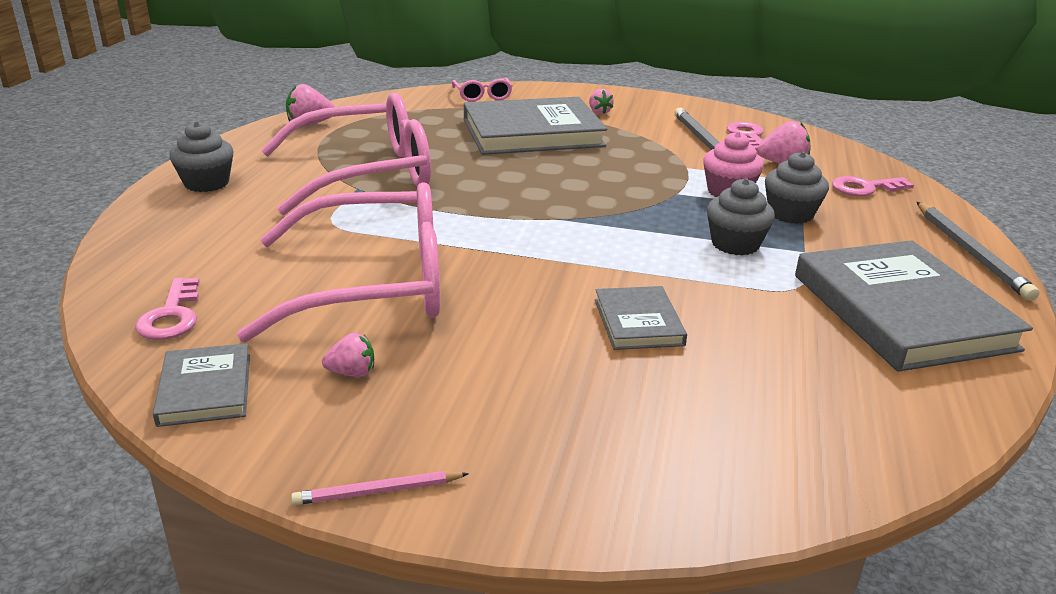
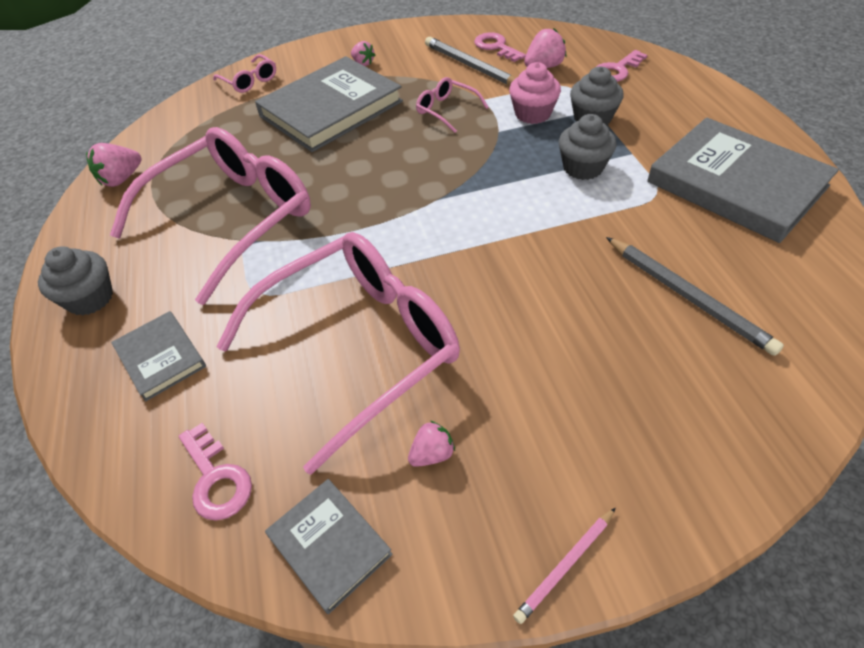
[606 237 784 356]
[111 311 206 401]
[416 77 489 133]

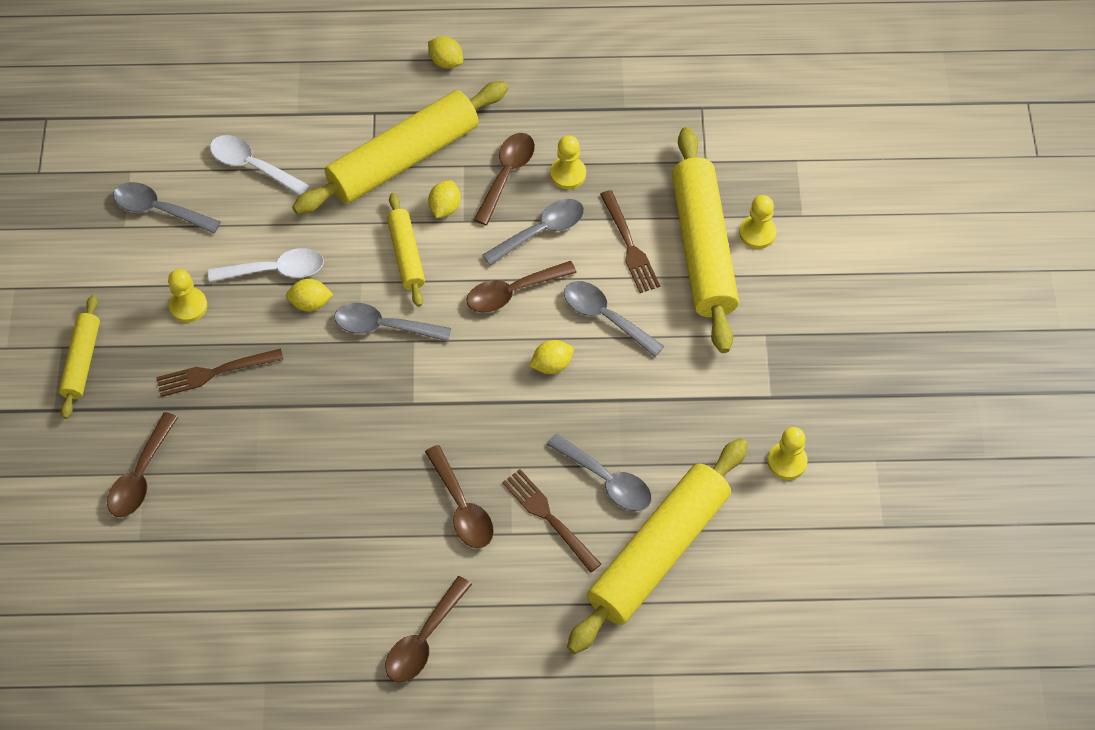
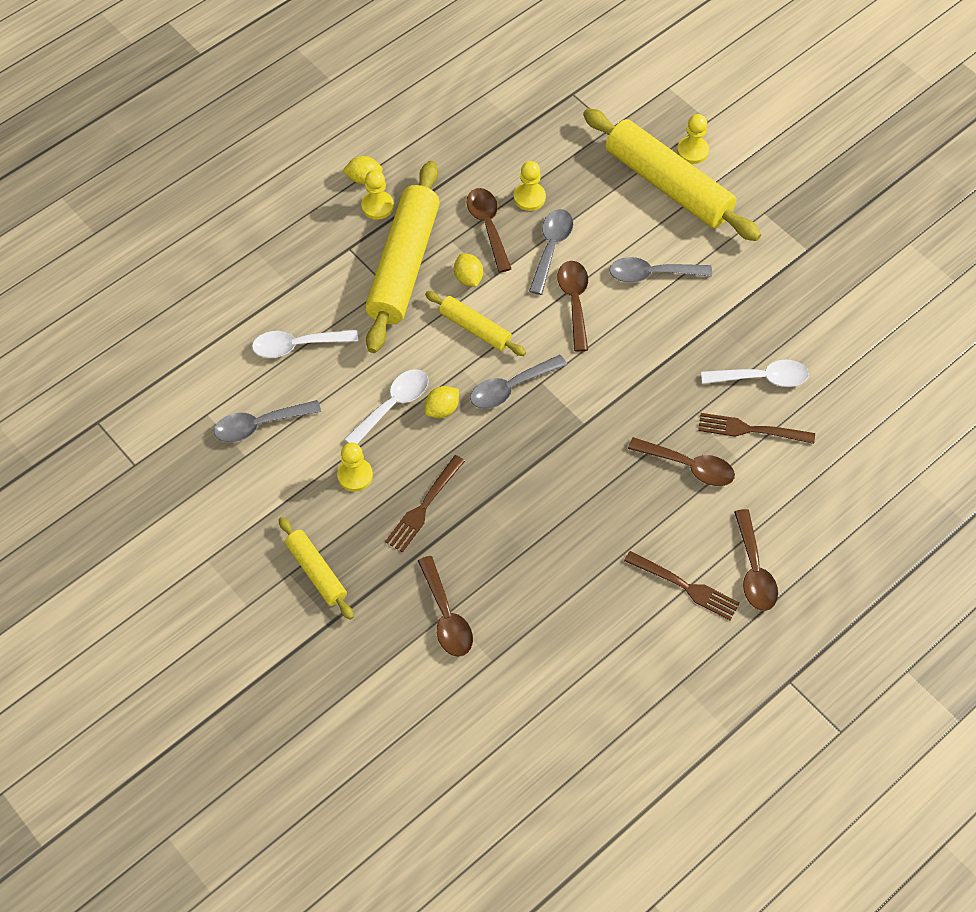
[624 551 740 620]
[557 261 588 352]
[529 340 574 374] (first image)
[361 170 394 220]
[701 360 809 387]
[567 438 748 654] (first image)

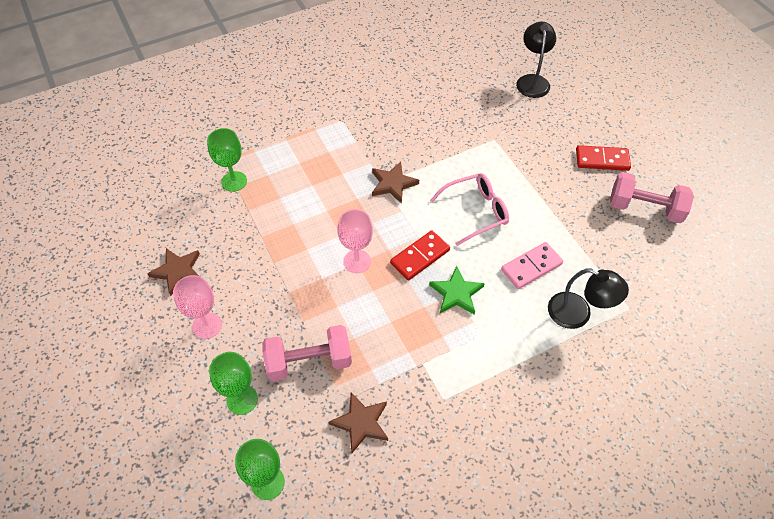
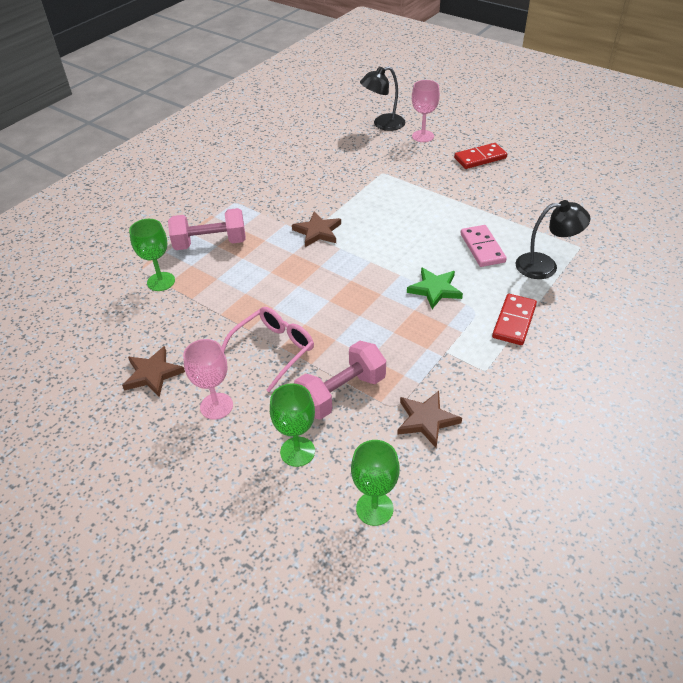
[360 66 406 131]
[168 208 246 250]
[222 307 314 392]
[412 80 440 142]
[492 294 537 345]
[461 225 507 267]

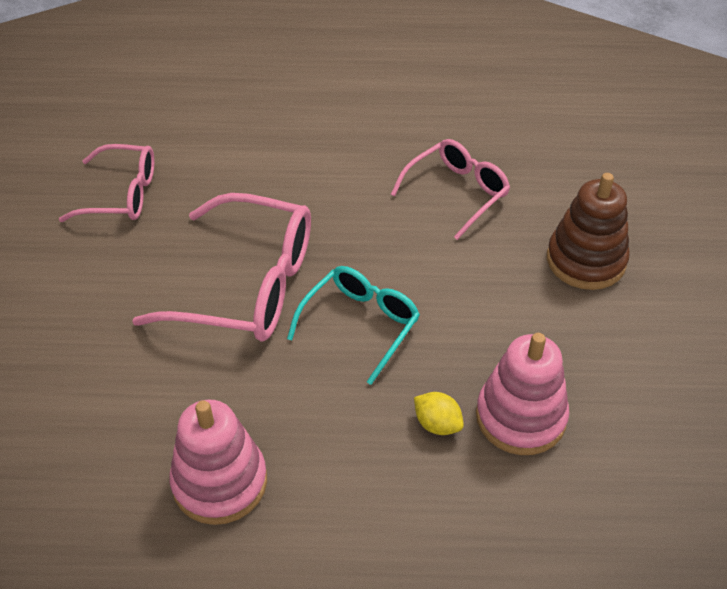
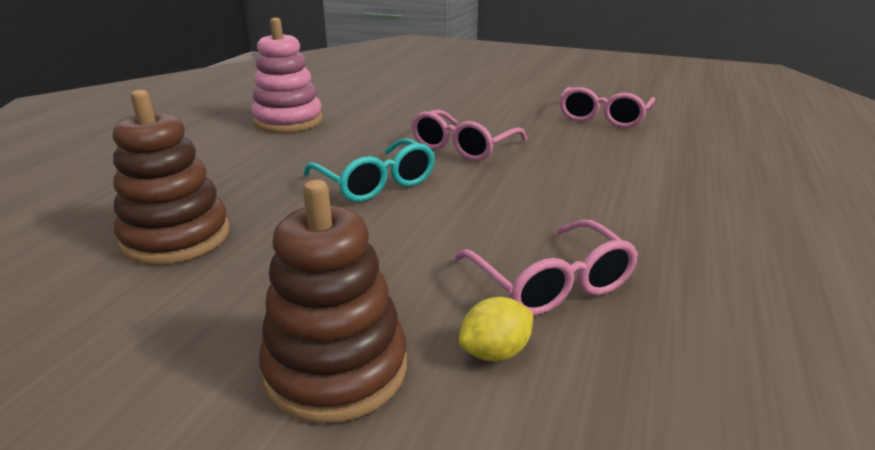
[411 110 527 161]
[113 90 230 265]
[459 297 533 361]

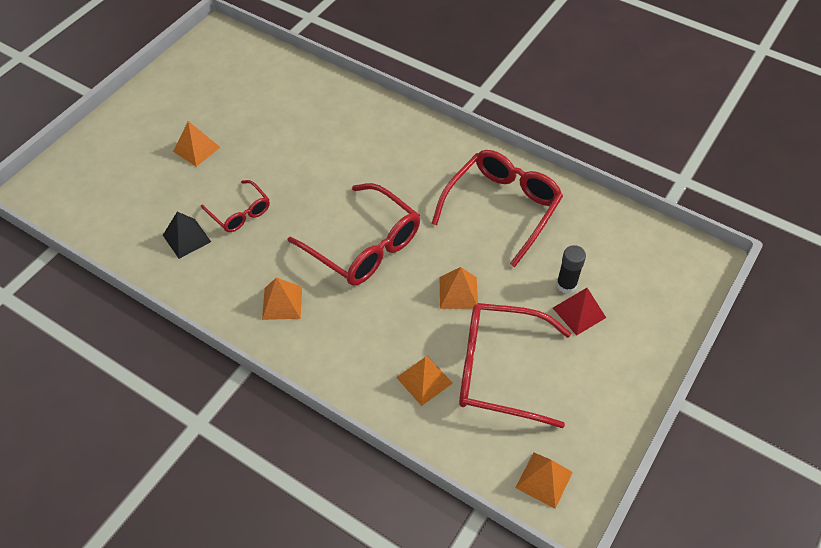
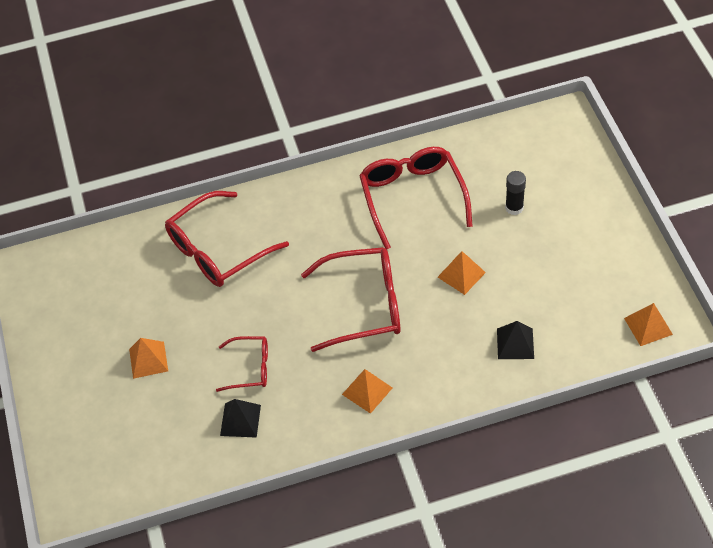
[553 288 606 336] (first image)
[165 191 289 287]
[497 321 534 359]

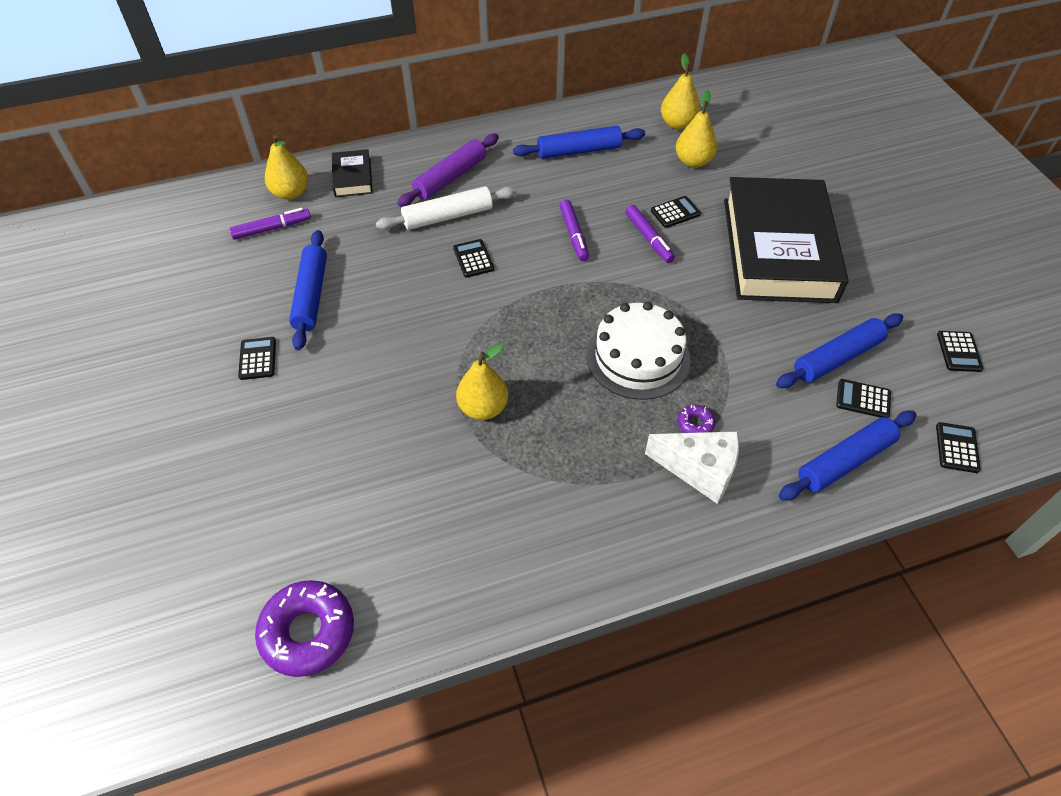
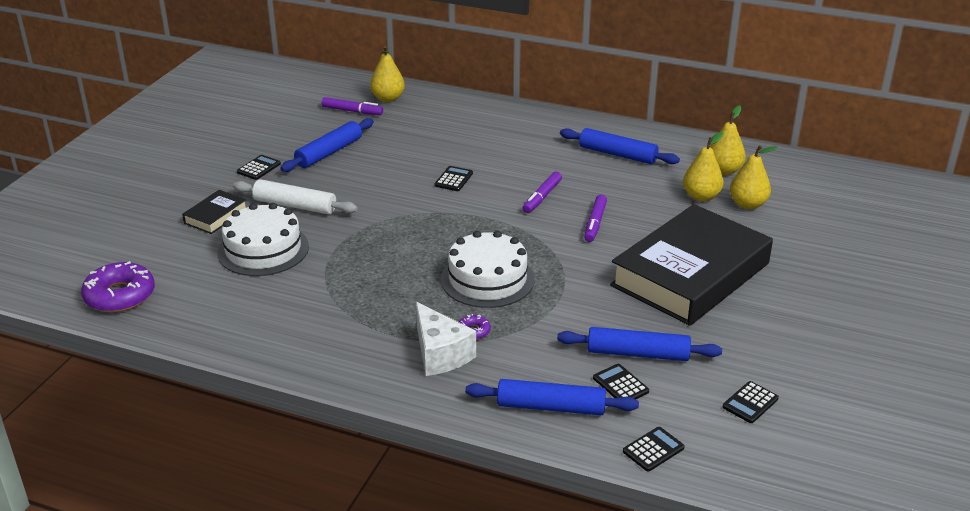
[397 134 499 207] (first image)
[182 190 246 234]
[233 179 357 215]
[651 196 701 228] (first image)
[730 145 778 209]
[217 203 309 276]

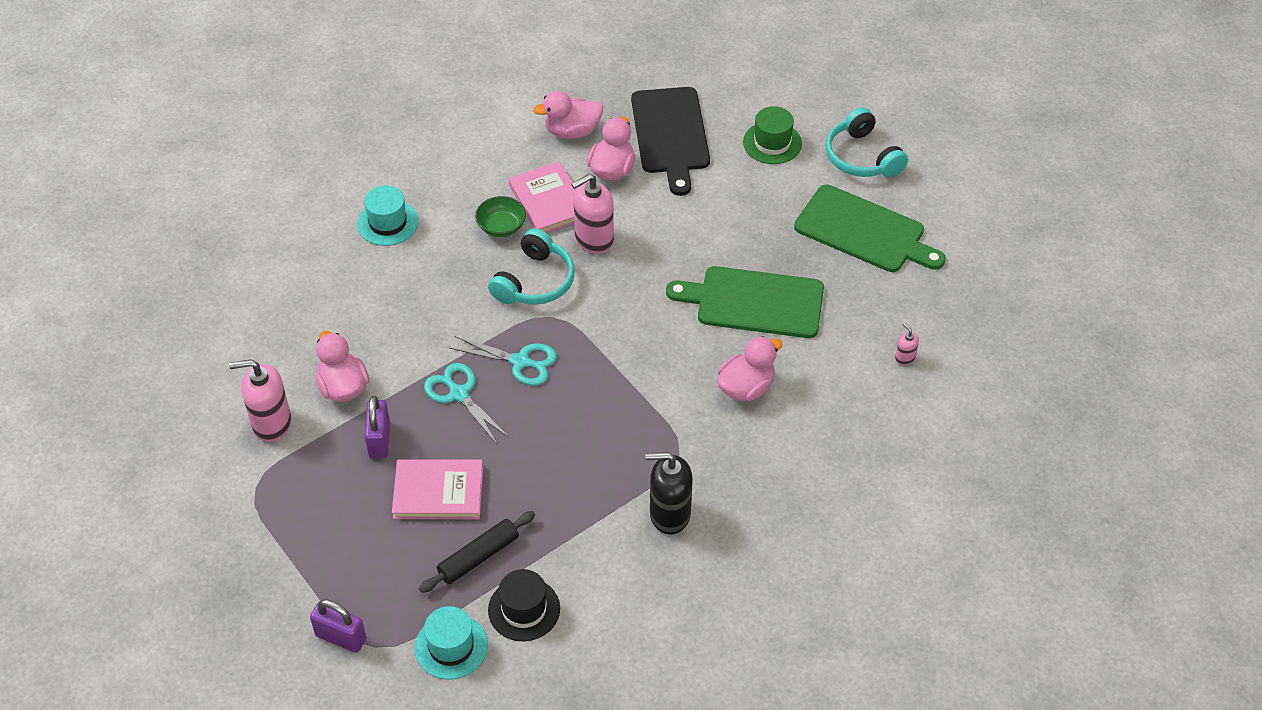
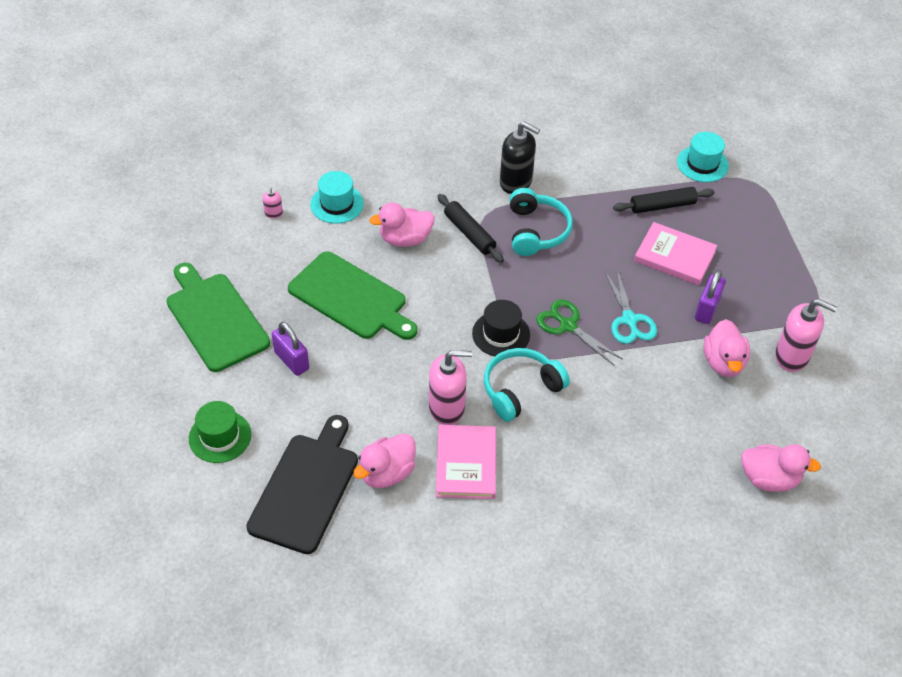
[741 444 821 492]
[509 188 573 256]
[310 171 364 224]
[475 196 526 237] (first image)
[536 299 623 366]
[472 300 530 356]
[272 322 309 376]
[437 194 504 263]

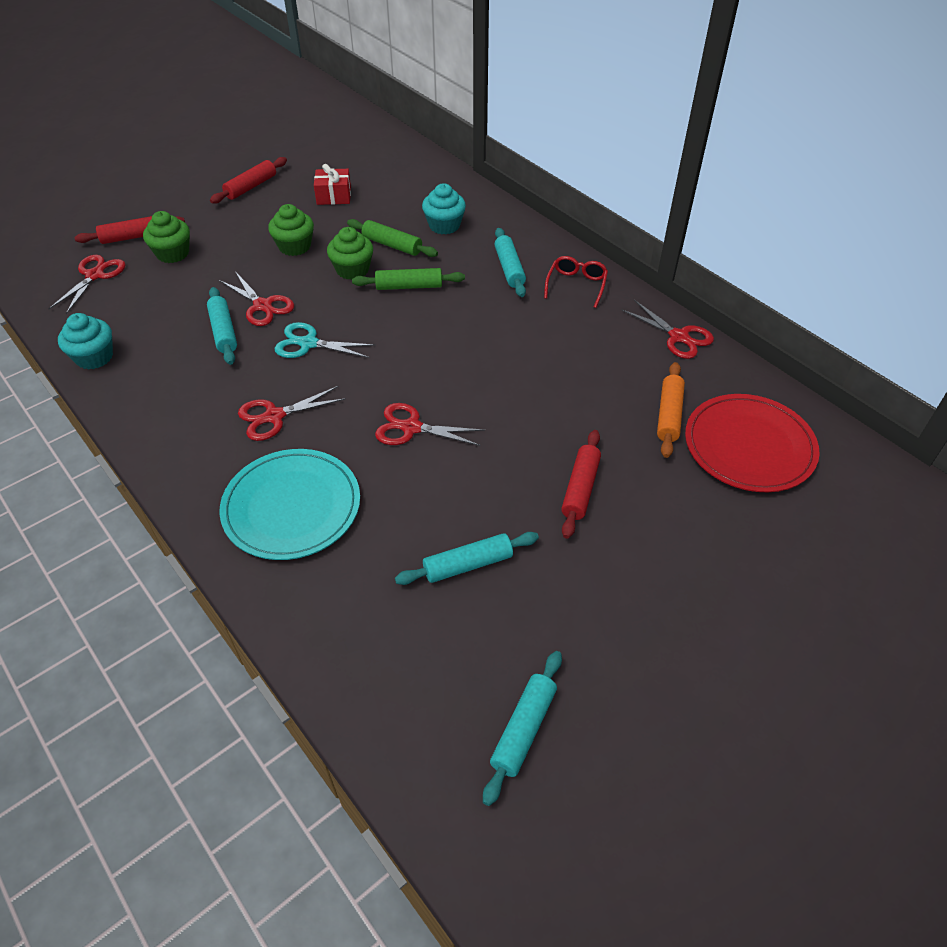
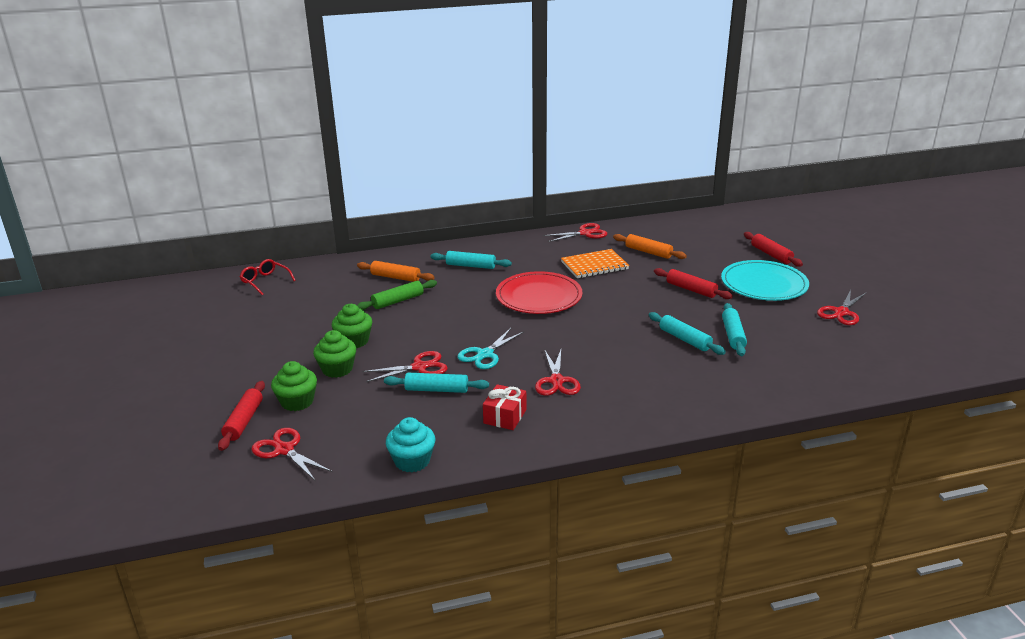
[744 232 803 267]
[483 384 527 430]
[357 261 435 282]
[313 330 356 378]
[240 259 296 295]
[352 268 465 290] (first image)
[496 271 583 314]
[817 290 867 325]
[721 260 809 301]
[649 312 726 355]
[561 249 629 278]

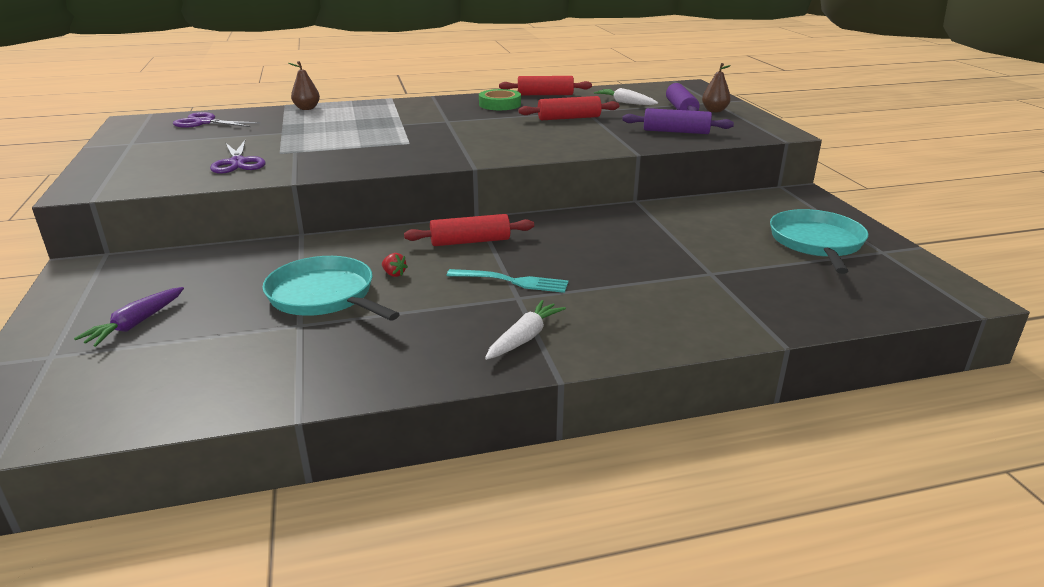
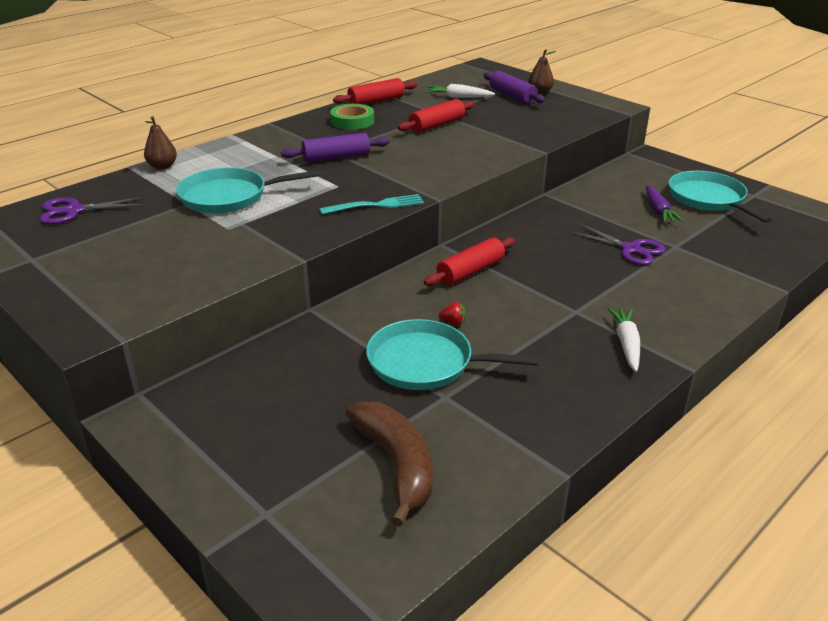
[281 133 389 162]
[570 223 665 265]
[319 194 424 214]
[646 185 684 223]
[176 167 319 213]
[346 401 433 527]

